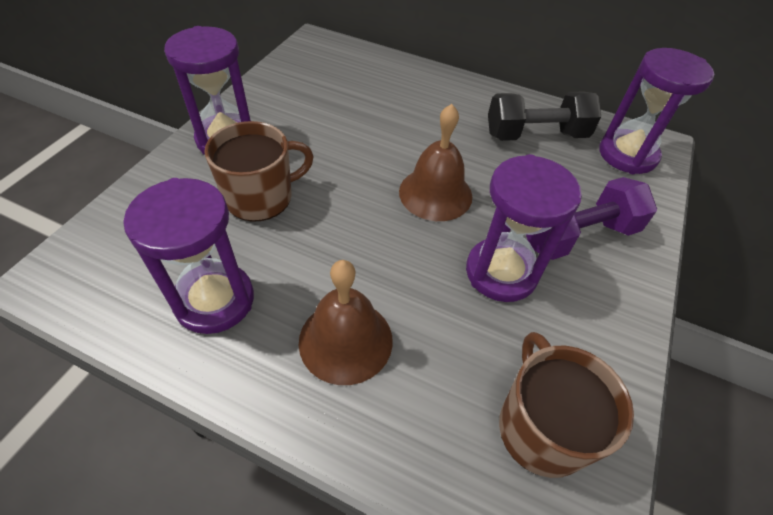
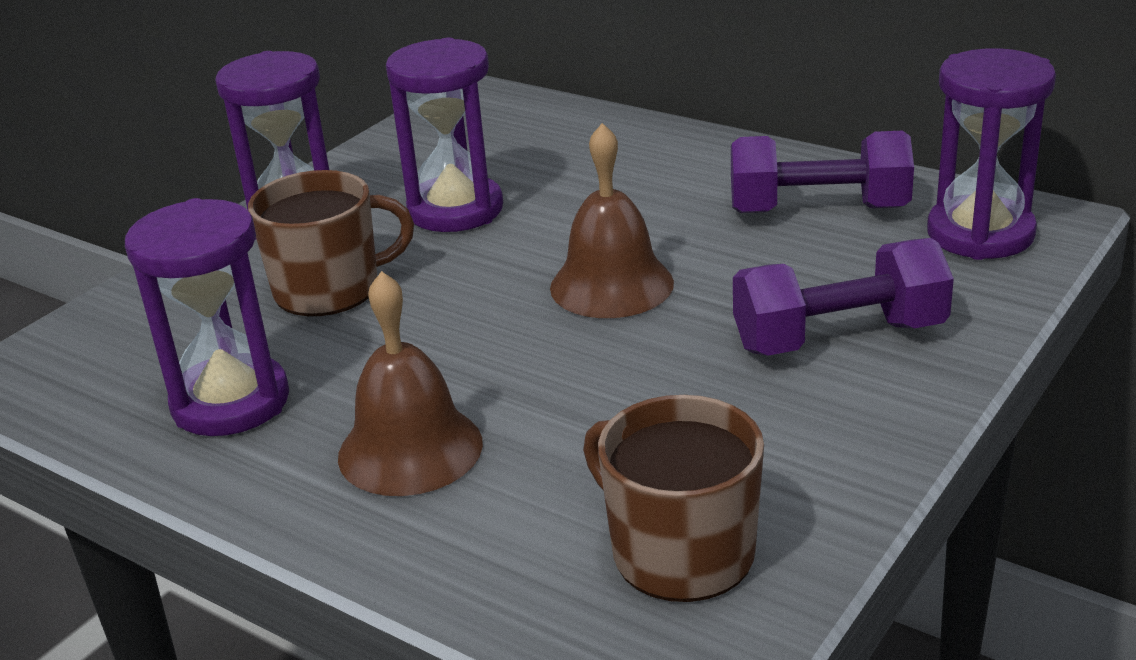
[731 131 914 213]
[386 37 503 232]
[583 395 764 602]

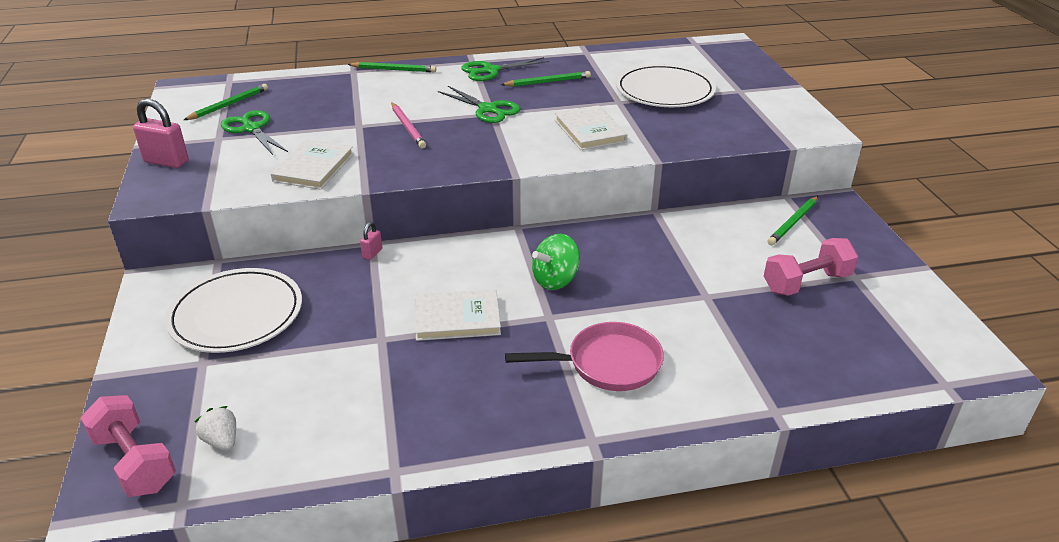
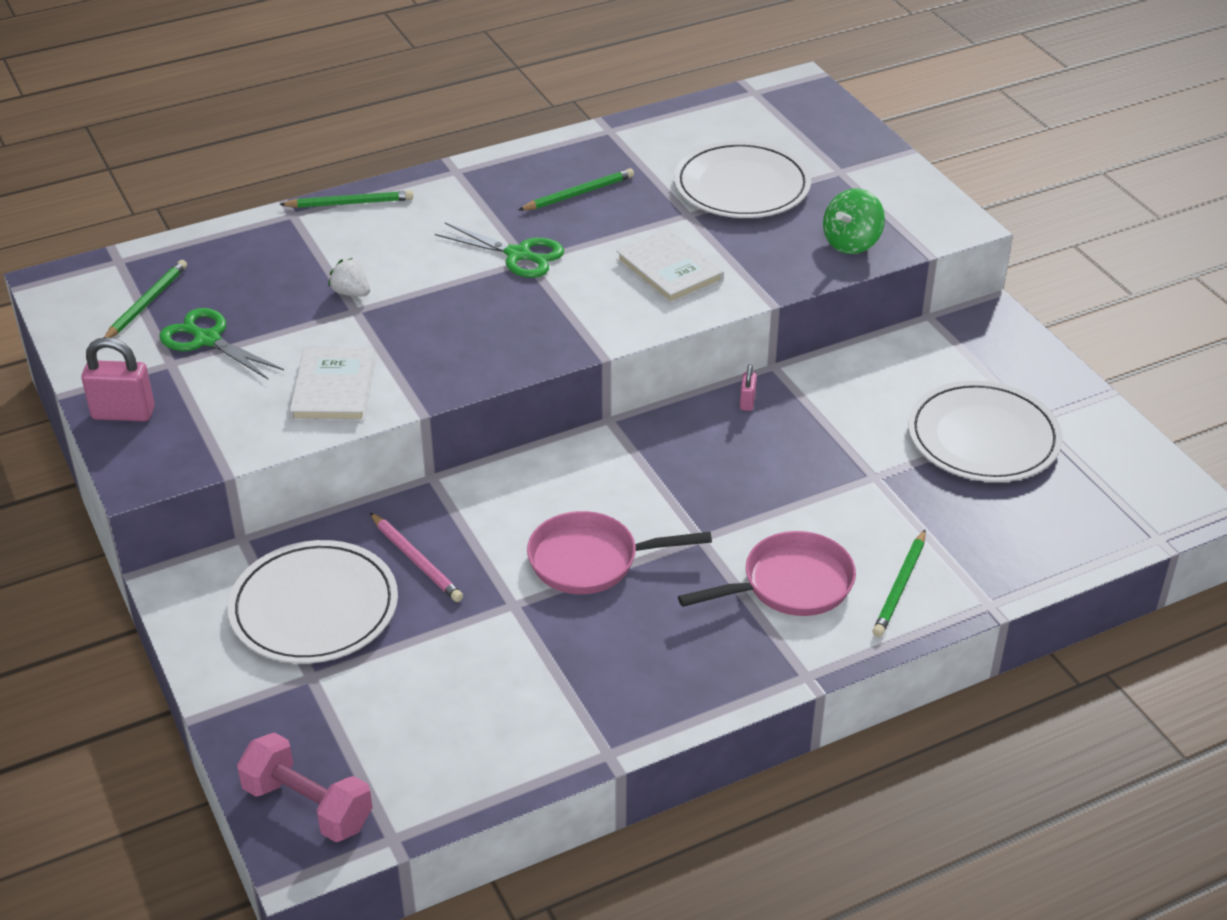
[461 57 549 81] (first image)
[370 513 463 602]
[872 530 926 637]
[740 364 757 411]
[823 189 885 254]
[908 381 1063 482]
[527 511 712 594]
[328 258 370 296]

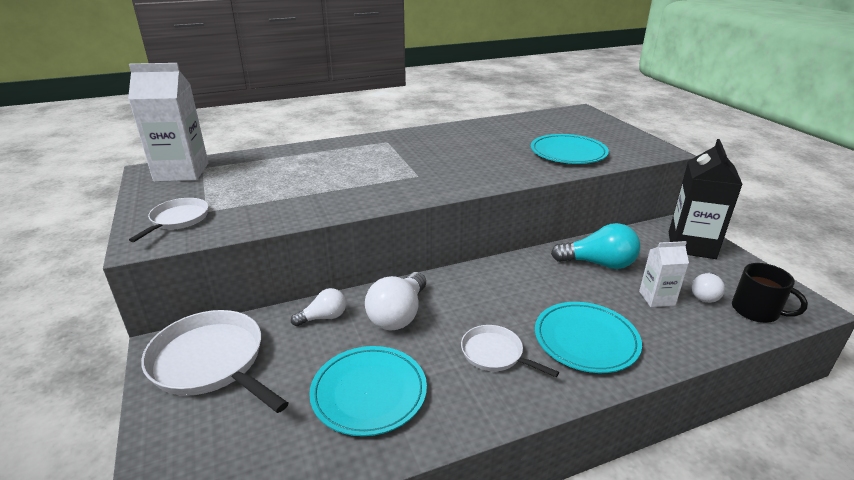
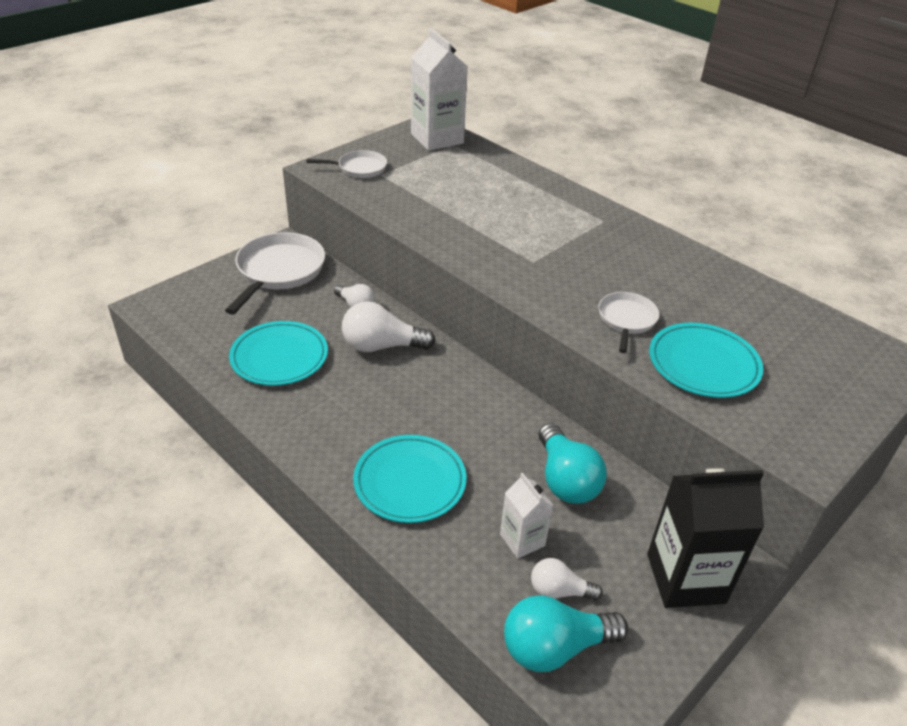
[504 595 628 672]
[598 292 659 353]

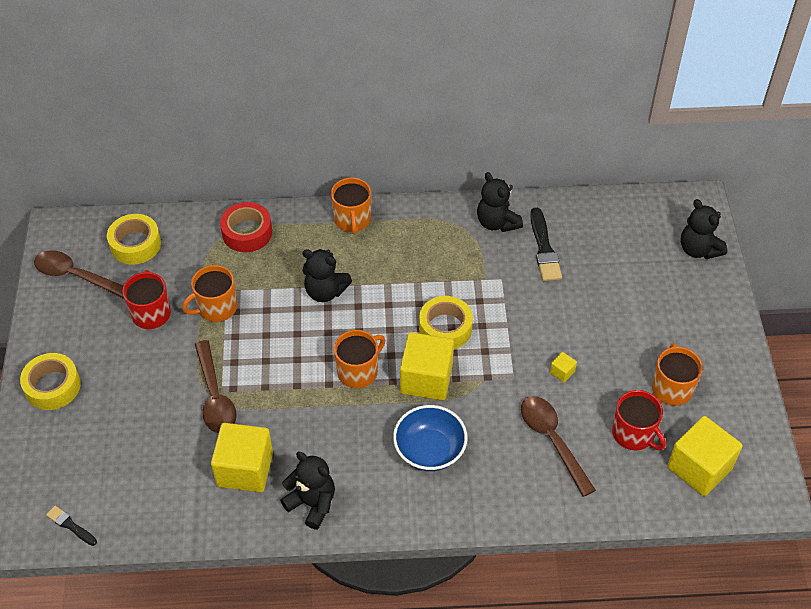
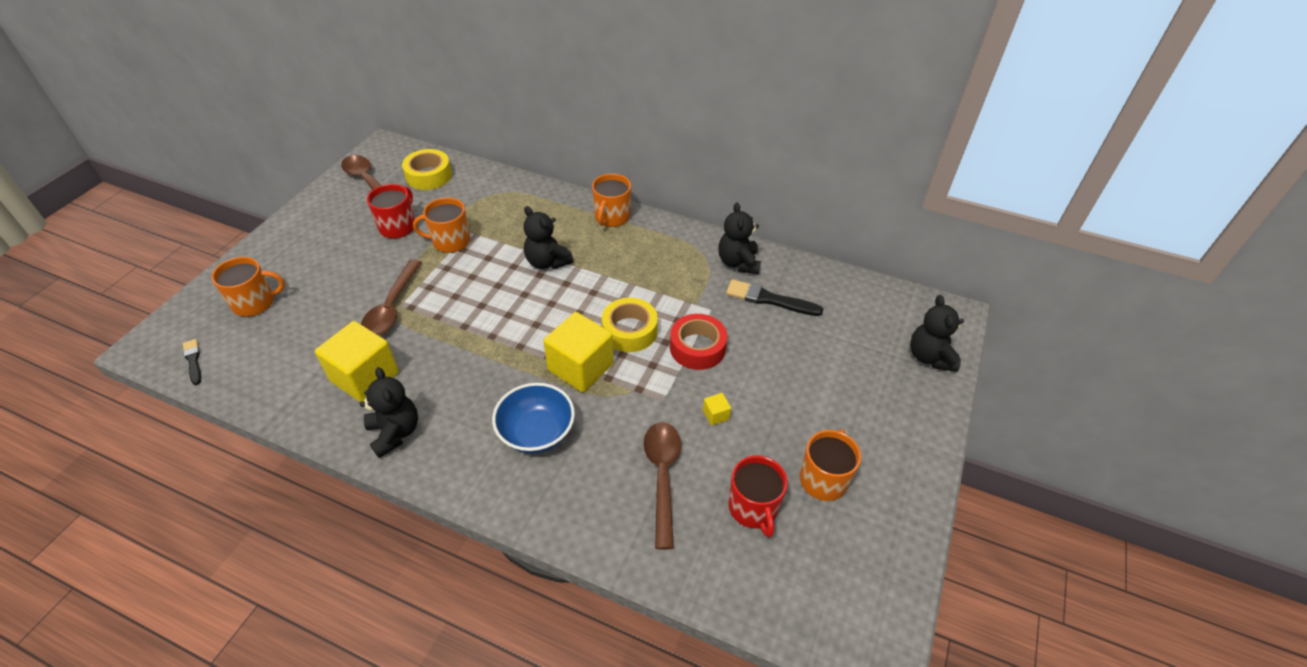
[670 314 727 370]
[726 279 823 316]
[212 257 285 317]
[20 353 81 410] (first image)
[667 416 743 496] (first image)

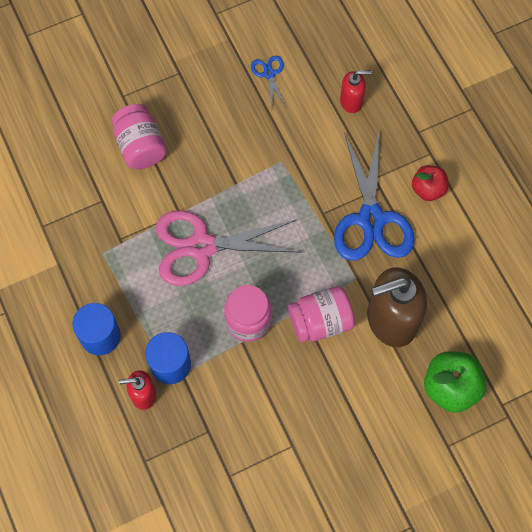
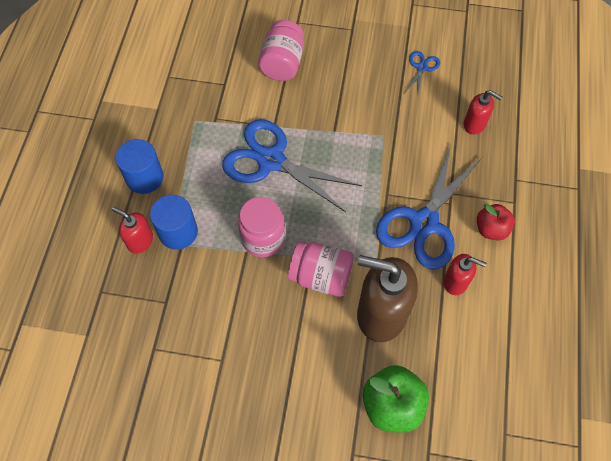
[222 119 362 212]
[444 254 486 295]

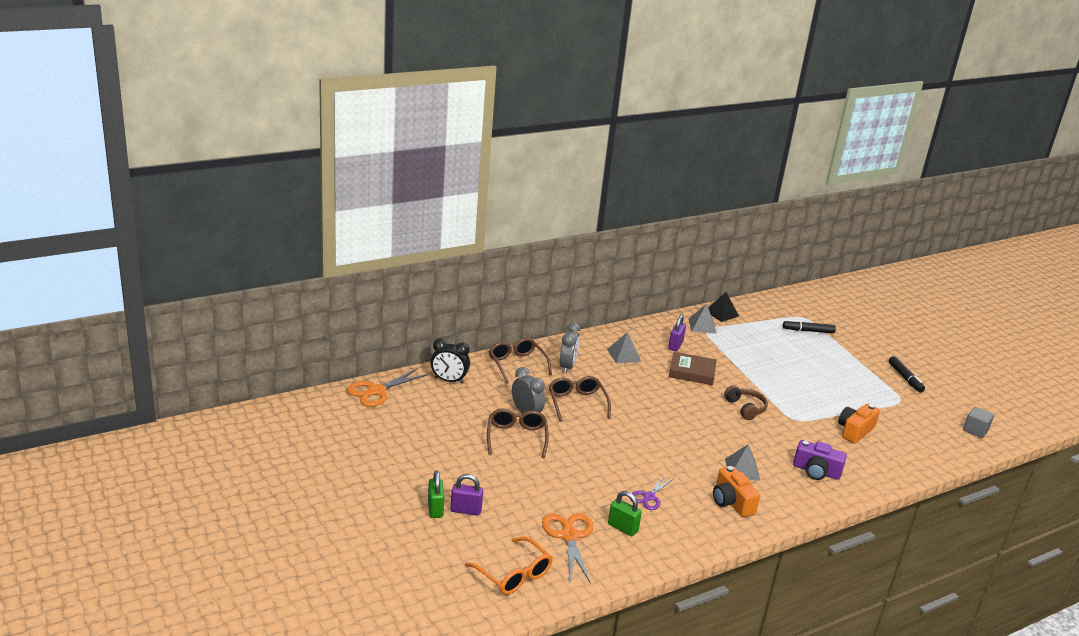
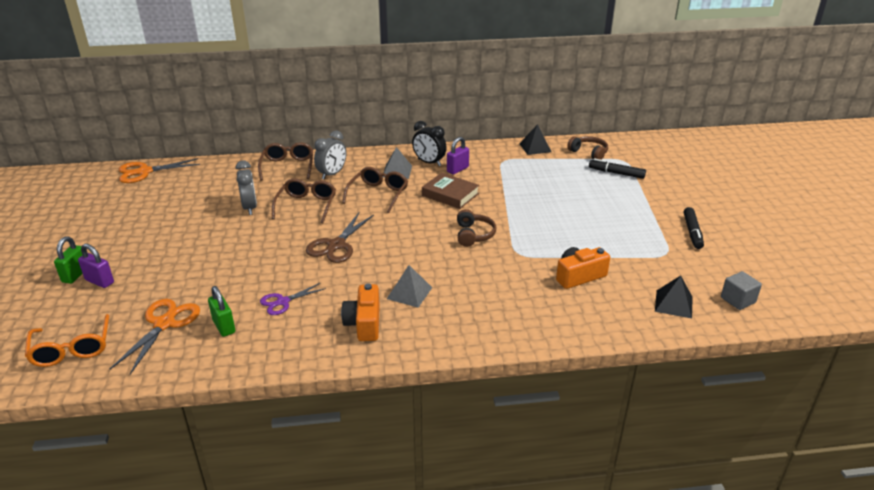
[688 304 717 333] (first image)
[412 121 447 166]
[342 167 408 213]
[793 440 847 480] (first image)
[567 136 608 160]
[306 213 374 263]
[655 276 693 318]

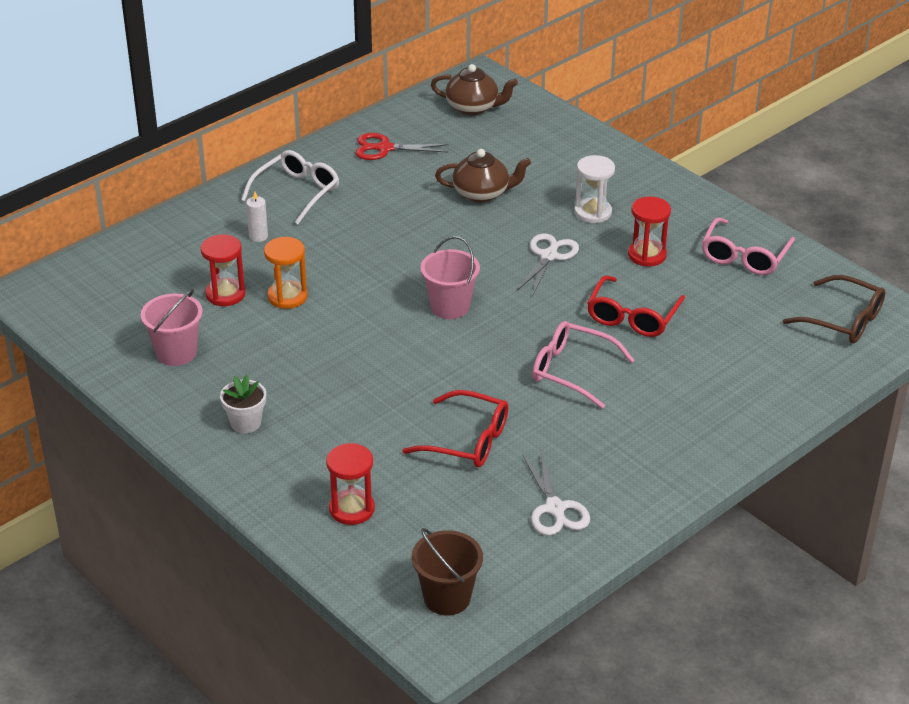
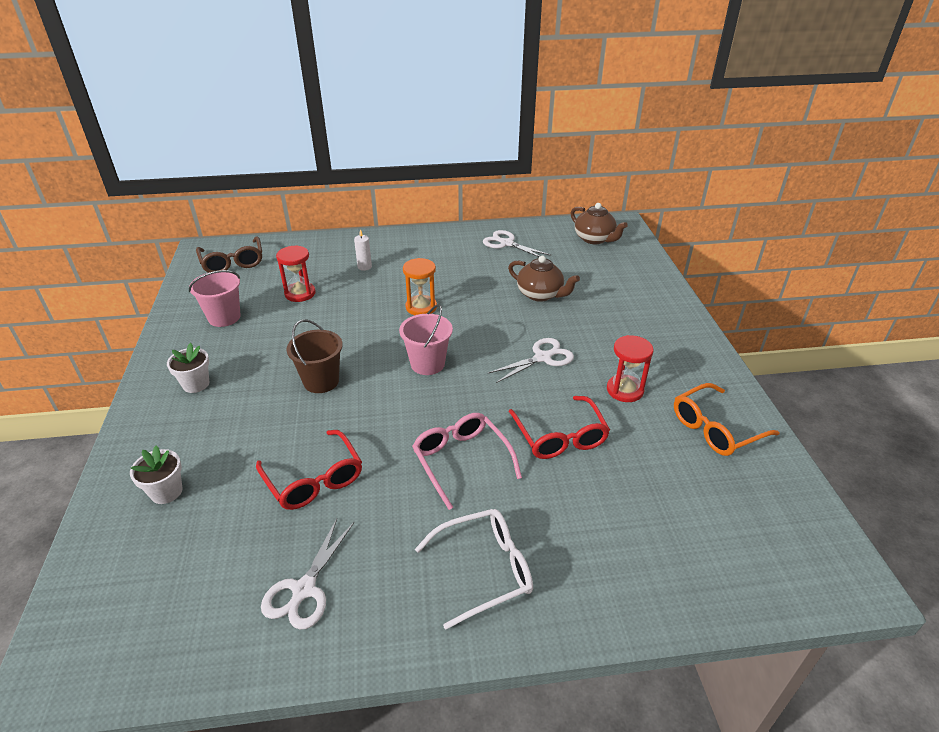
[483 230 552 257]
[415 509 533 629]
[574 155 615 223] (first image)
[674 383 780 456]
[403 258 437 315]
[509 396 610 459]
[196 236 262 273]
[130 446 182 504]
[287 319 343 393]

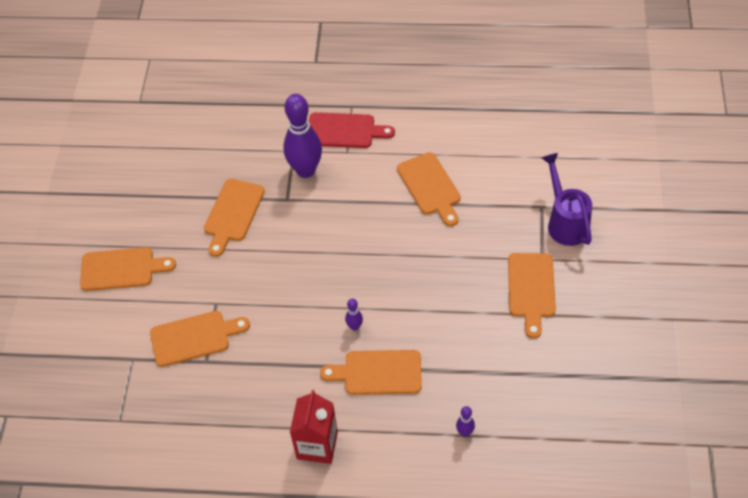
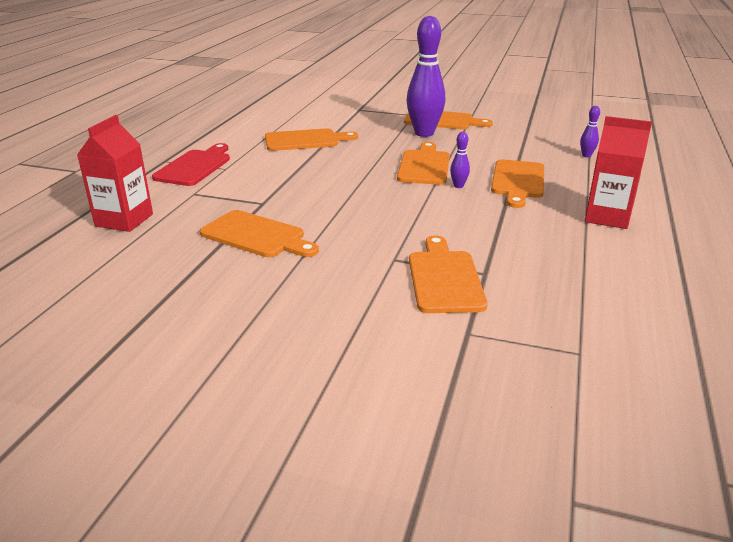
[406 16 445 137]
[541 153 592 246] (first image)
[397 142 450 185]
[77 115 153 232]

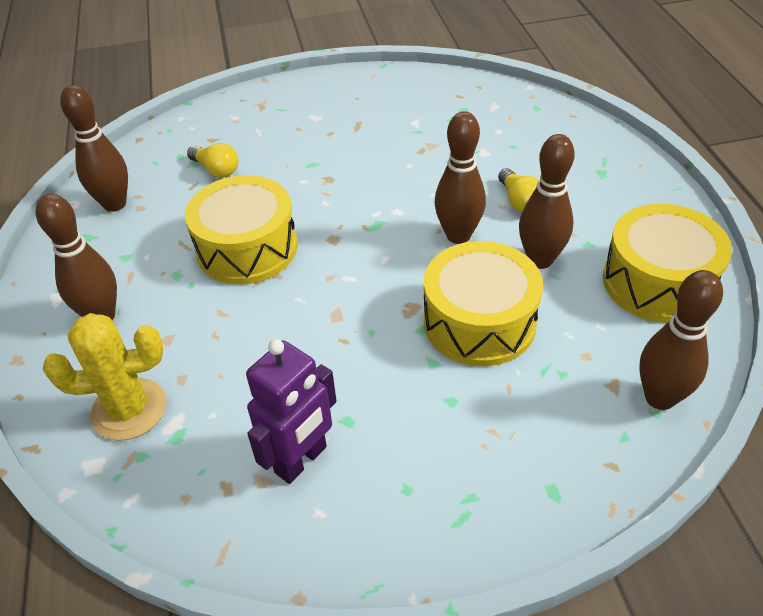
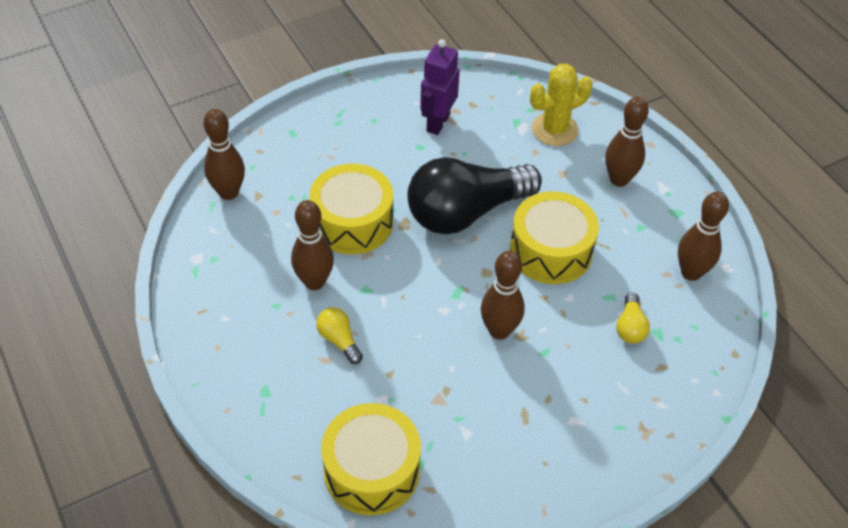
[481 251 525 340]
[616 293 650 344]
[321 403 421 515]
[407 157 542 234]

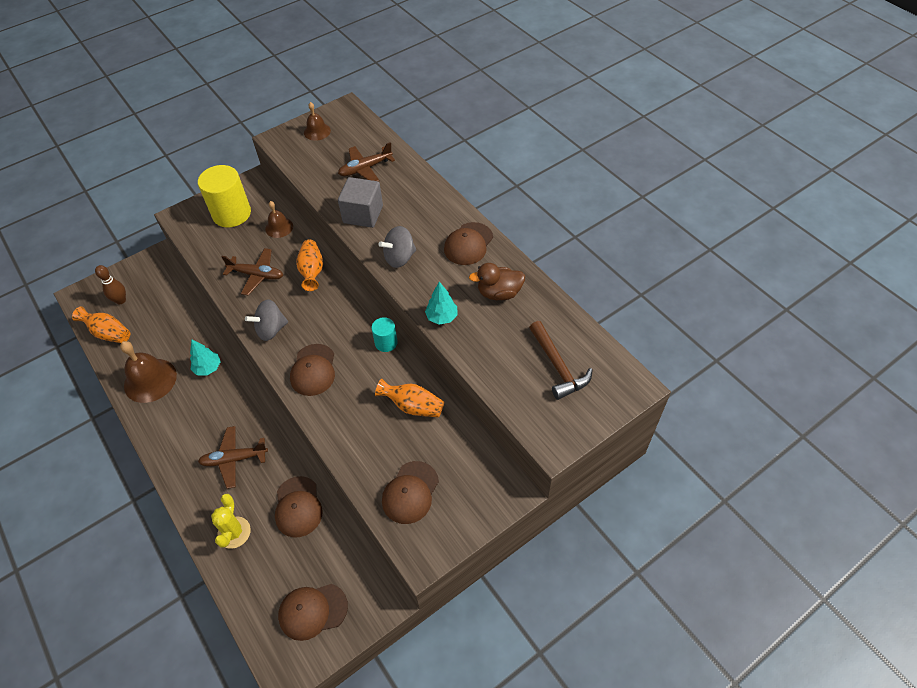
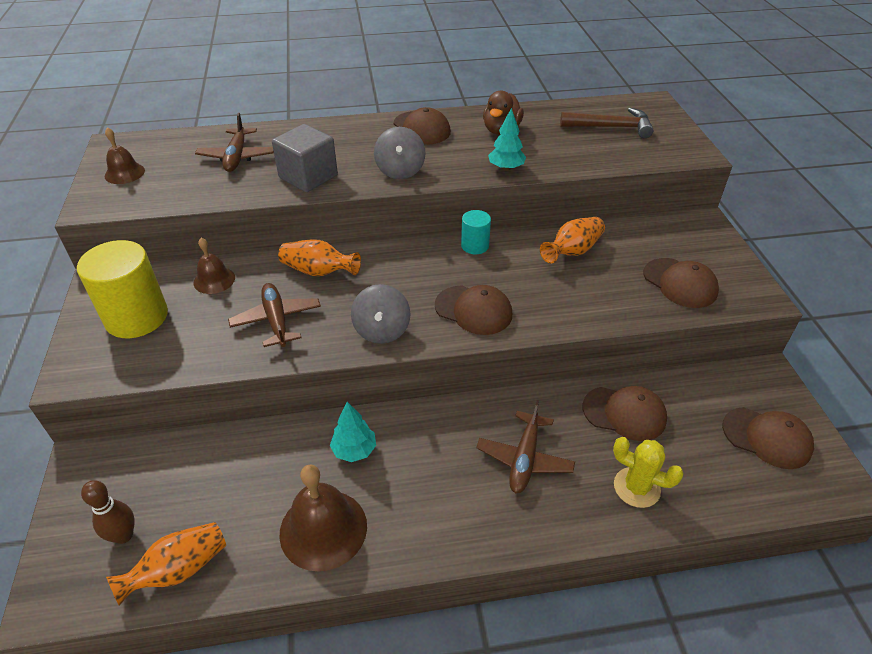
[228 283 321 347]
[722 407 814 469]

